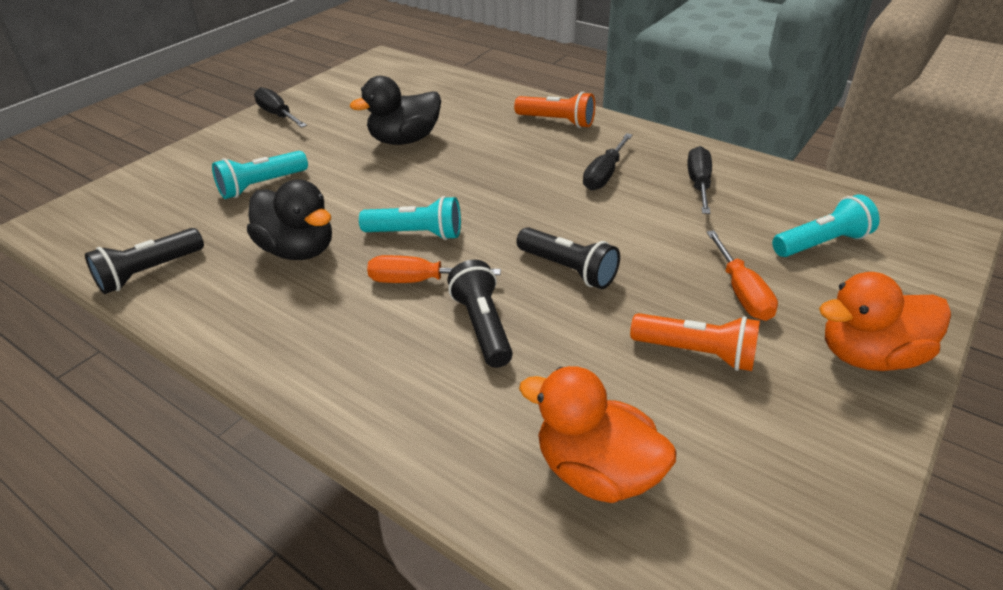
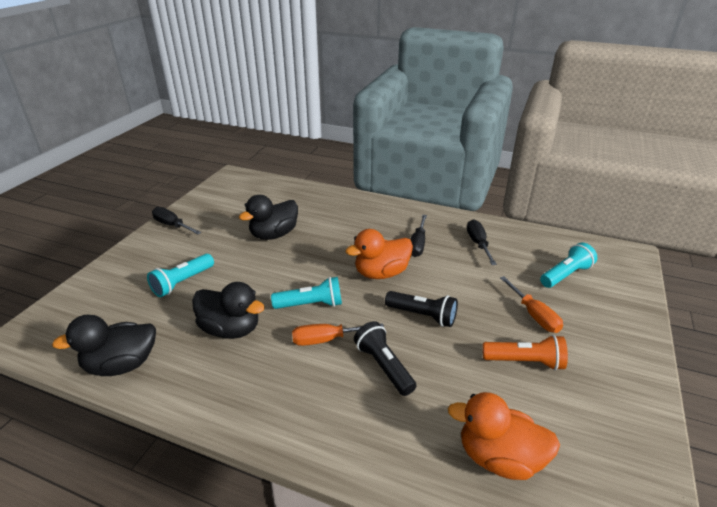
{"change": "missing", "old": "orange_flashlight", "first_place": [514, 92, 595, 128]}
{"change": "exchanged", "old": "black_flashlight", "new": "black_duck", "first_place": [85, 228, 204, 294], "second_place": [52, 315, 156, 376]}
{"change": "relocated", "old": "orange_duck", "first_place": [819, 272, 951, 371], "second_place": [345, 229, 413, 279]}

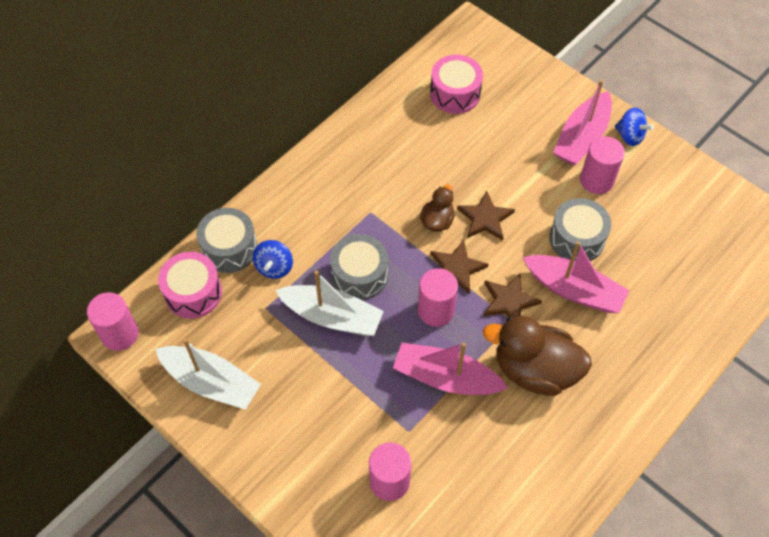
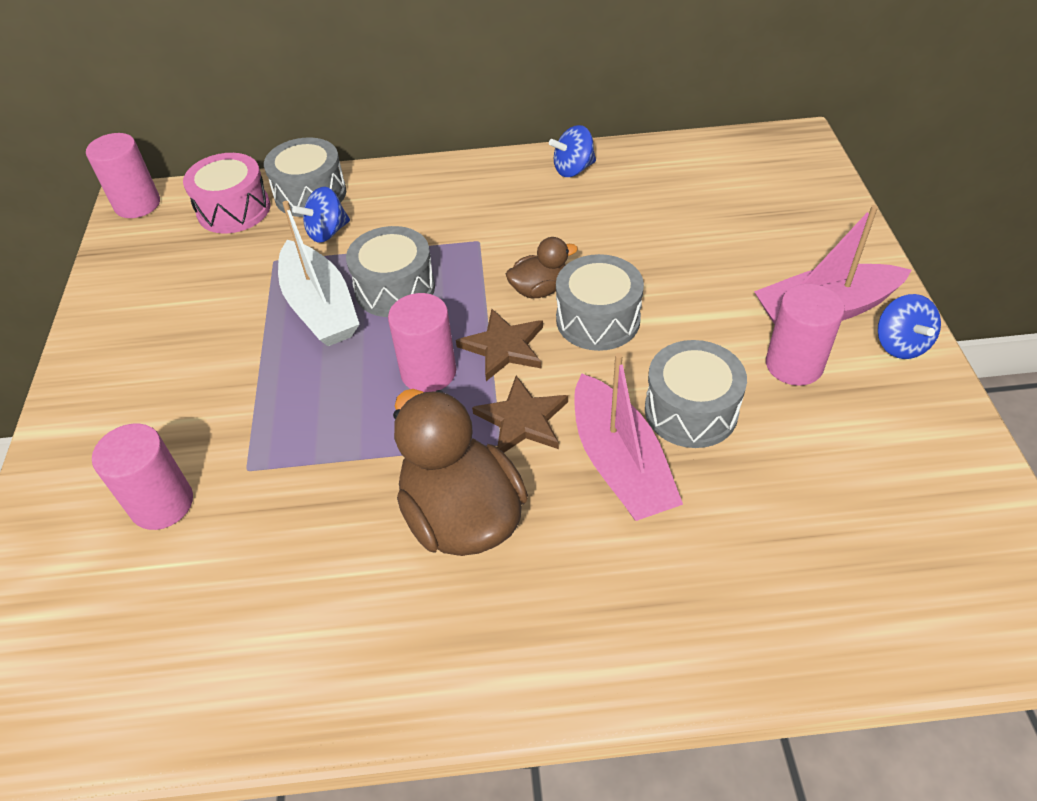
{"change": "missing", "old": "pink_drum", "first_place": [430, 55, 483, 114]}
{"change": "exchanged", "old": "brown_star", "new": "grey_drum", "first_place": [457, 191, 515, 241], "second_place": [556, 254, 644, 351]}
{"change": "missing", "old": "white_boat", "first_place": [155, 338, 261, 410]}
{"change": "missing", "old": "pink_boat", "first_place": [393, 342, 508, 395]}
{"change": "appeared", "new": "blue_spinning_top", "second_place": [549, 125, 596, 177]}

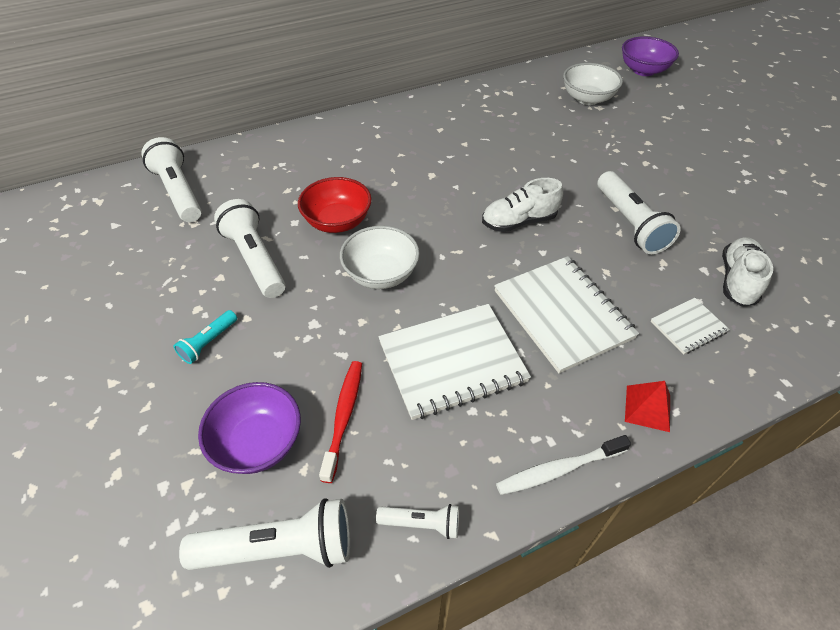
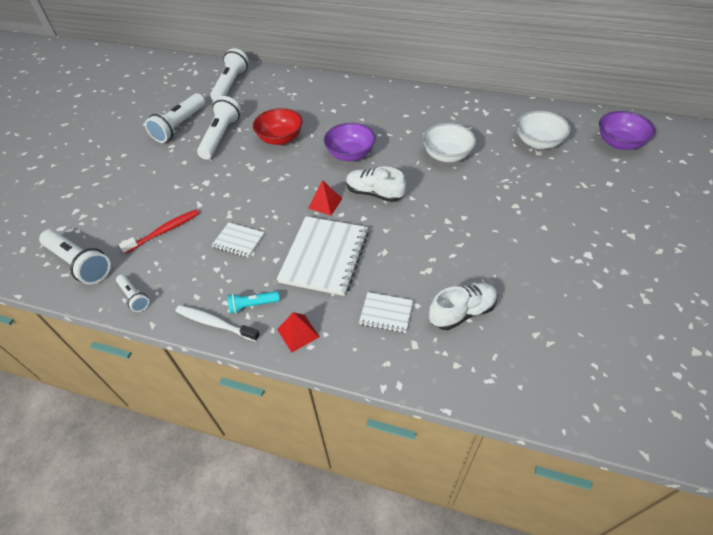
{"change": "relocated", "old": "white_flashlight", "first_place": [597, 171, 681, 254], "second_place": [145, 93, 205, 143]}
{"change": "relocated", "old": "white_bowl", "first_place": [340, 226, 420, 289], "second_place": [423, 123, 476, 162]}
{"change": "size", "old": "white_notebook", "first_place": [378, 304, 531, 420], "second_place": [212, 222, 264, 258], "factor": 0.5}
{"change": "relocated", "old": "turquoise_flashlight", "first_place": [174, 310, 237, 364], "second_place": [227, 291, 280, 314]}
{"change": "relocated", "old": "purple_bowl", "first_place": [198, 382, 301, 474], "second_place": [324, 123, 376, 161]}
{"change": "appeared", "new": "red_pyramid", "second_place": [308, 180, 342, 215]}

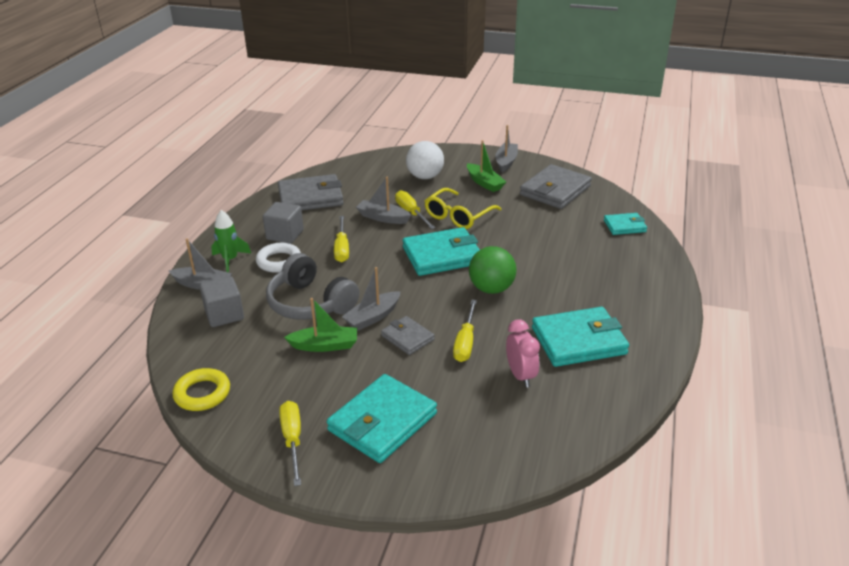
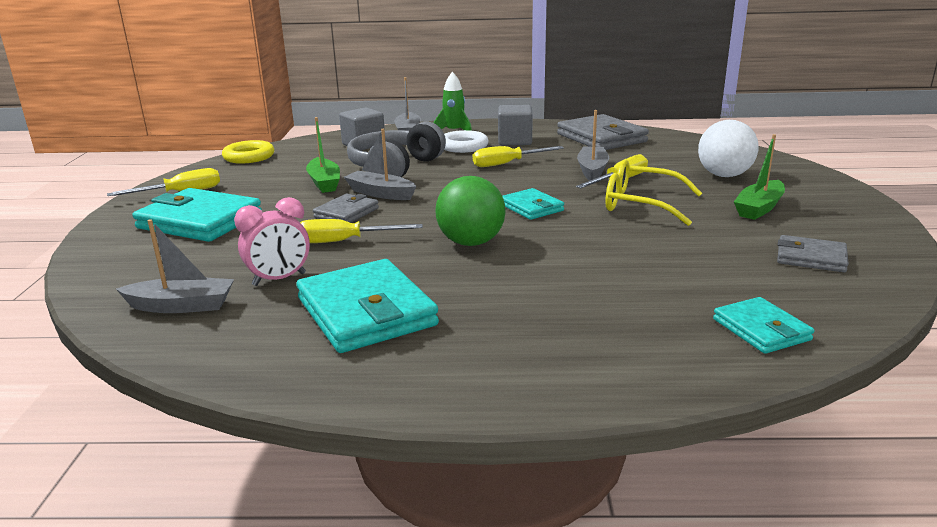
{"change": "relocated", "old": "grey_boat", "first_place": [495, 125, 518, 173], "second_place": [116, 219, 234, 313]}
{"change": "size", "old": "grey_wallet", "first_place": [520, 164, 592, 209], "second_place": [777, 235, 849, 272], "factor": 0.55}
{"change": "size", "old": "turquoise_wallet", "first_place": [402, 227, 480, 276], "second_place": [503, 188, 564, 220], "factor": 0.55}

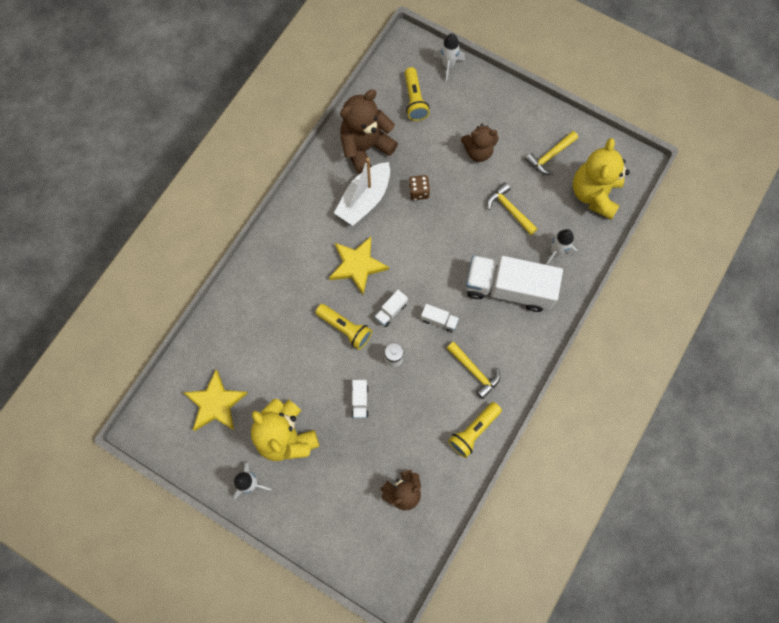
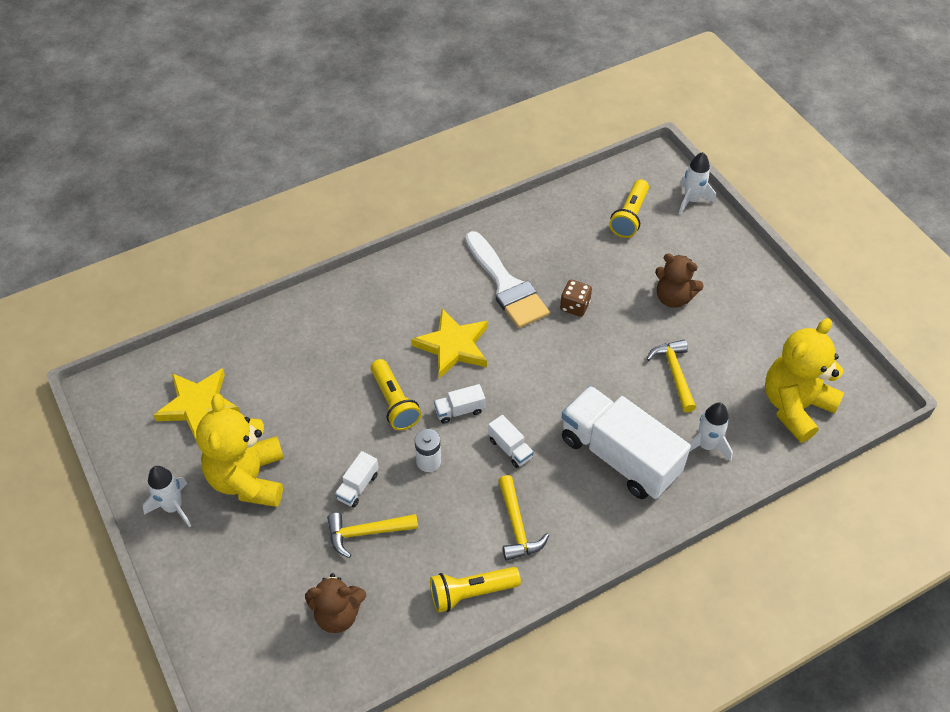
{"change": "missing", "old": "brown_teddy_bear", "first_place": [340, 90, 398, 174]}
{"change": "relocated", "old": "yellow_hammer", "first_place": [525, 131, 578, 175], "second_place": [327, 513, 418, 558]}
{"change": "exchanged", "old": "white_boat", "new": "white_brush", "first_place": [334, 158, 390, 226], "second_place": [465, 231, 549, 328]}

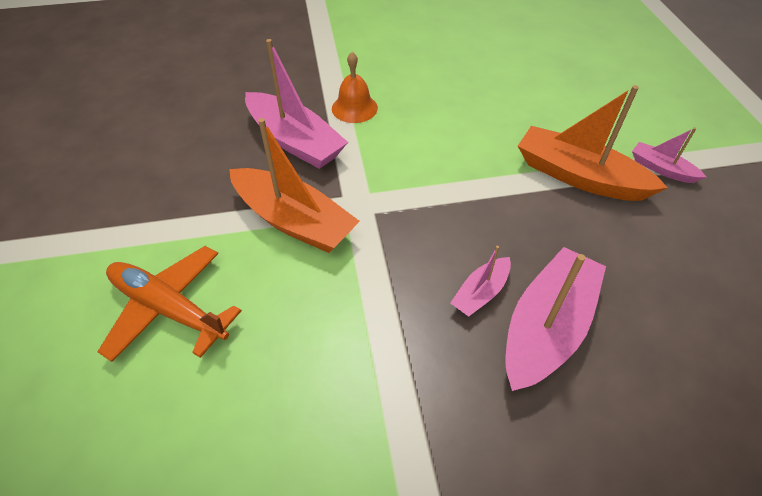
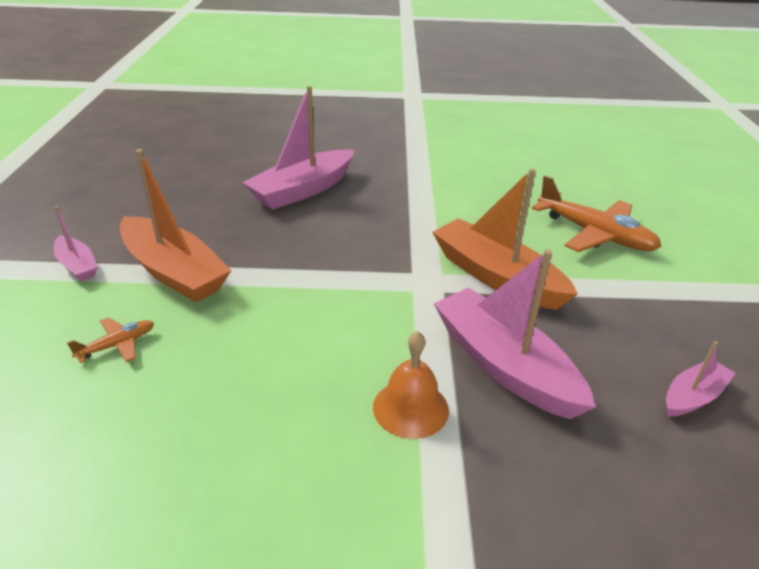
{"change": "relocated", "old": "pink_boat", "first_place": [450, 246, 511, 317], "second_place": [666, 341, 736, 417]}
{"change": "appeared", "new": "orange_plane", "second_place": [67, 317, 154, 363]}

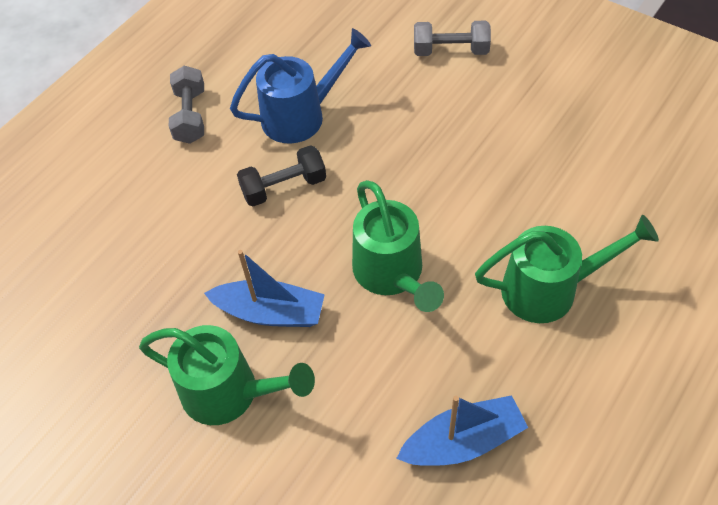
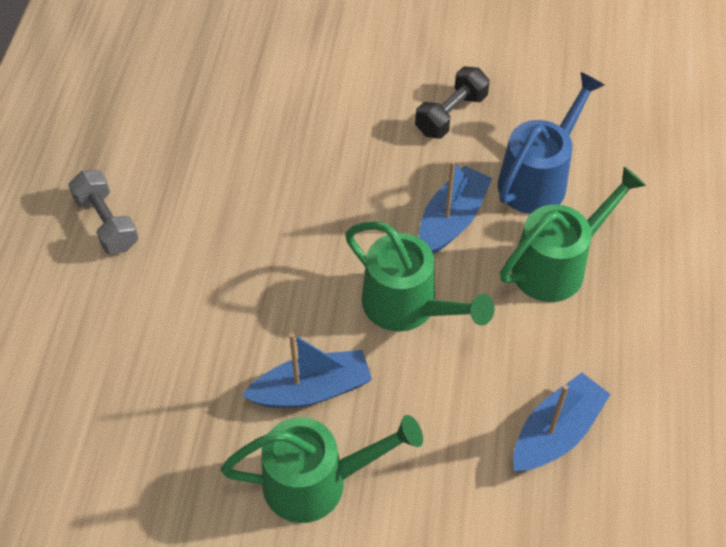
{"change": "missing", "old": "grey_dumbbell", "first_place": [414, 21, 491, 56]}
{"change": "relocated", "old": "blue_watering_can", "first_place": [230, 28, 371, 144], "second_place": [498, 72, 604, 214]}
{"change": "relocated", "old": "black_dumbbell", "first_place": [237, 145, 326, 206], "second_place": [415, 66, 490, 139]}
{"change": "appeared", "new": "blue_boat", "second_place": [419, 160, 492, 254]}

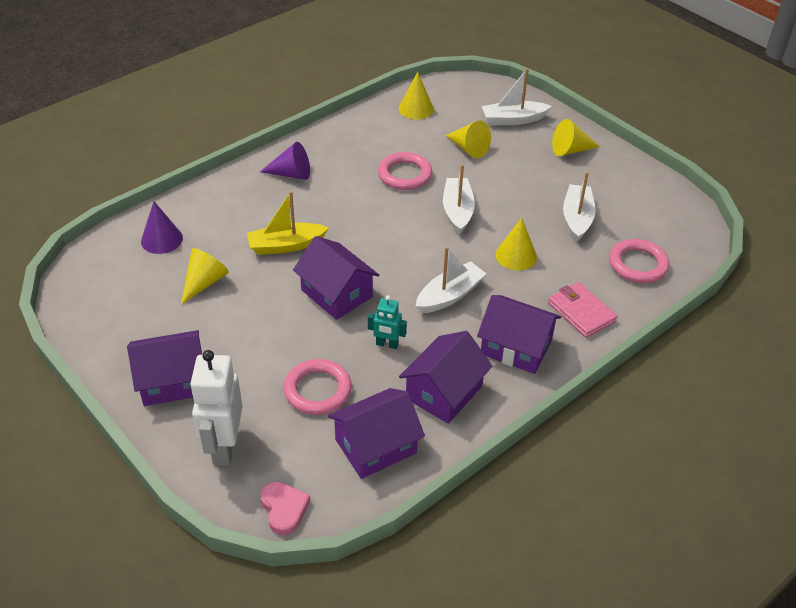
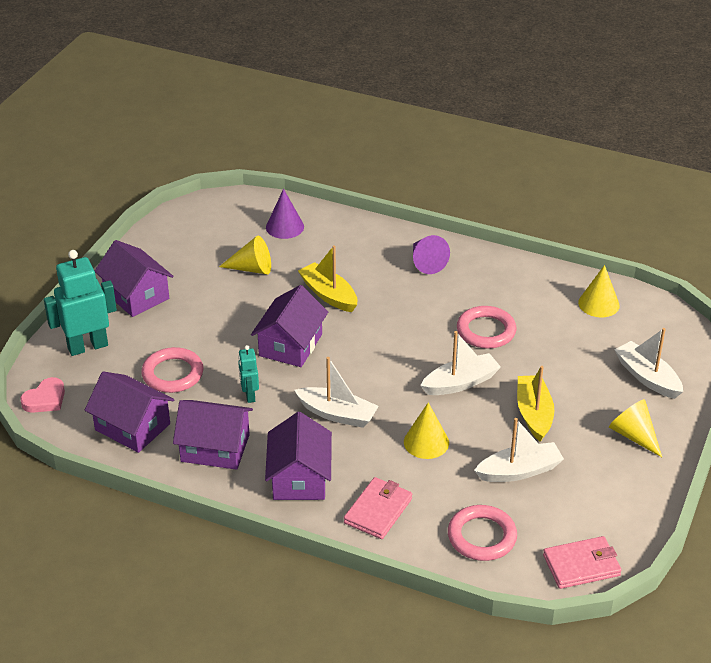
{"change": "missing", "old": "yellow_cone", "first_place": [446, 121, 491, 158]}
{"change": "colour", "old": "white_robot", "new": "turquoise_robot", "first_place": [190, 350, 243, 466], "second_place": [44, 250, 117, 356]}
{"change": "appeared", "new": "yellow_boat", "second_place": [517, 366, 554, 442]}
{"change": "appeared", "new": "pink_wallet", "second_place": [543, 536, 622, 589]}

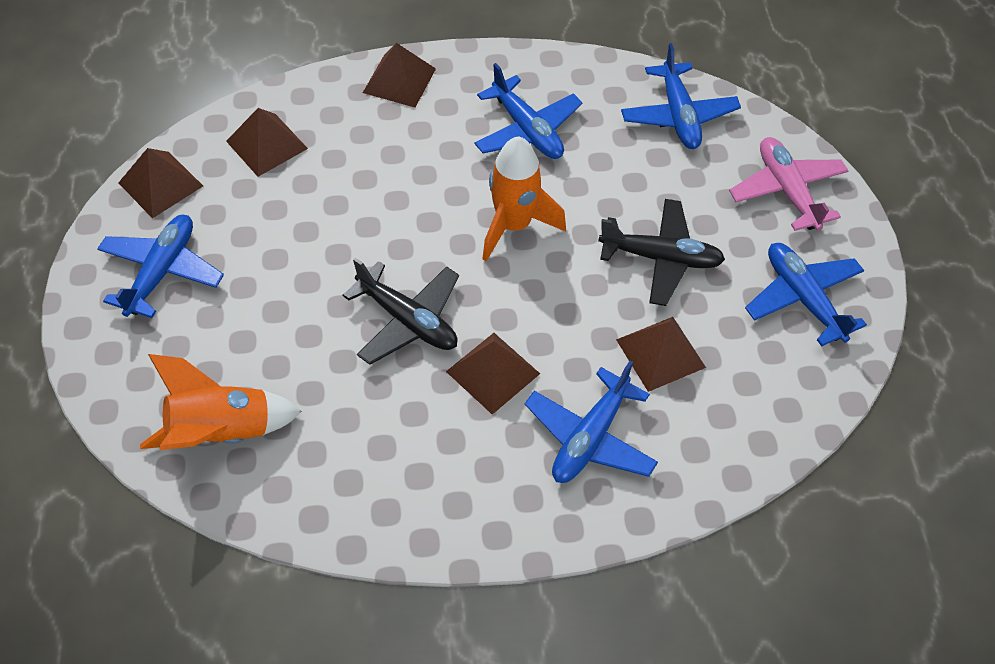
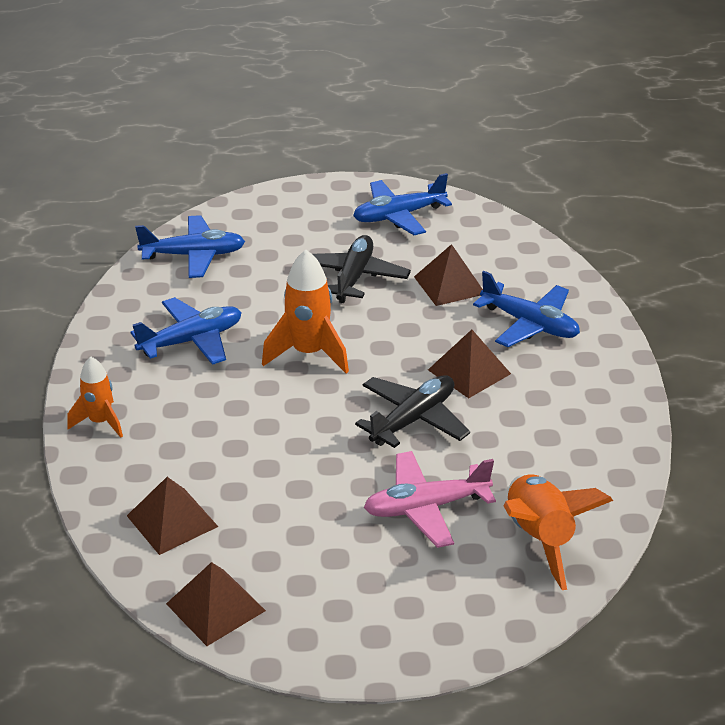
{"change": "exchanged", "old": "brown_pyramid", "new": "orange_rocket", "first_place": [363, 43, 436, 107], "second_place": [67, 356, 123, 438]}
{"change": "relocated", "old": "pink_plane", "first_place": [729, 137, 848, 231], "second_place": [364, 451, 496, 548]}
{"change": "missing", "old": "blue_plane", "first_place": [97, 215, 224, 318]}

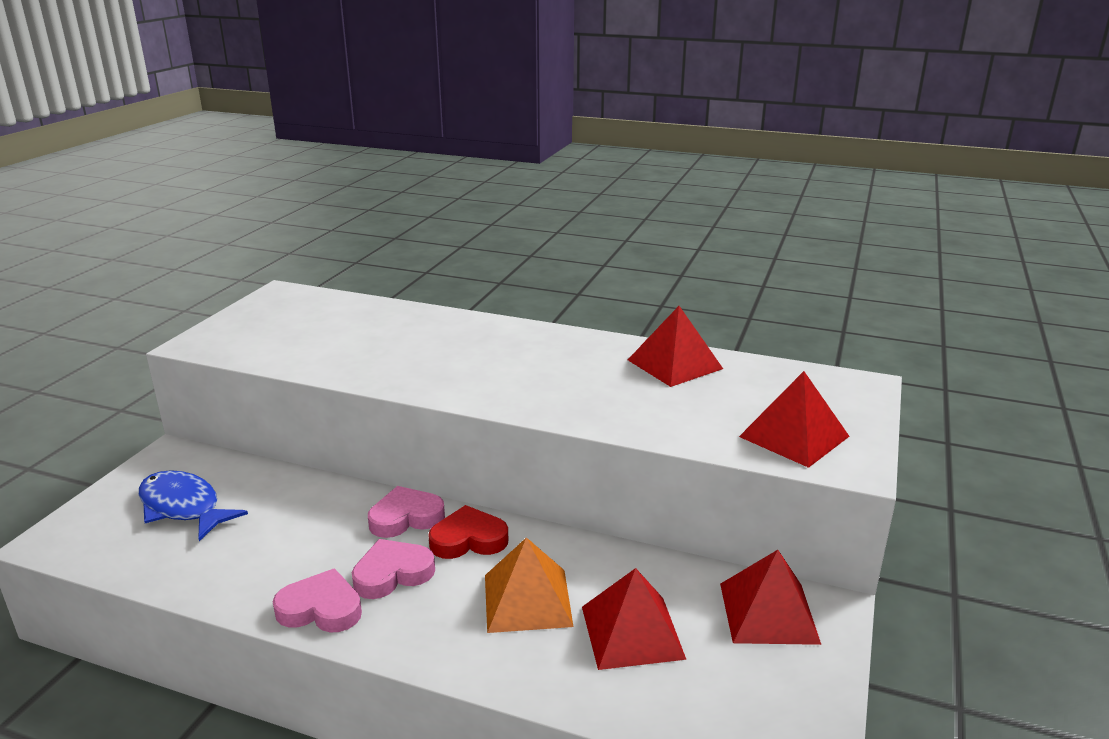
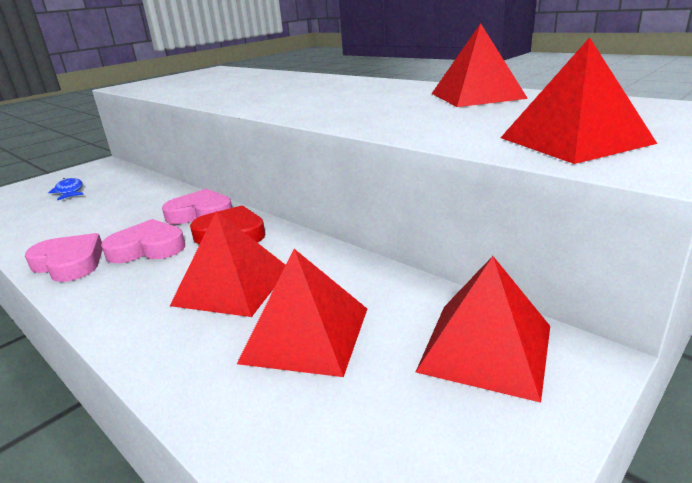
{"change": "size", "old": "blue_fish", "first_place": [139, 470, 248, 541], "second_place": [48, 178, 84, 200], "factor": 0.55}
{"change": "colour", "old": "orange_pyramid", "new": "red_pyramid", "first_place": [485, 537, 574, 633], "second_place": [170, 211, 286, 317]}

